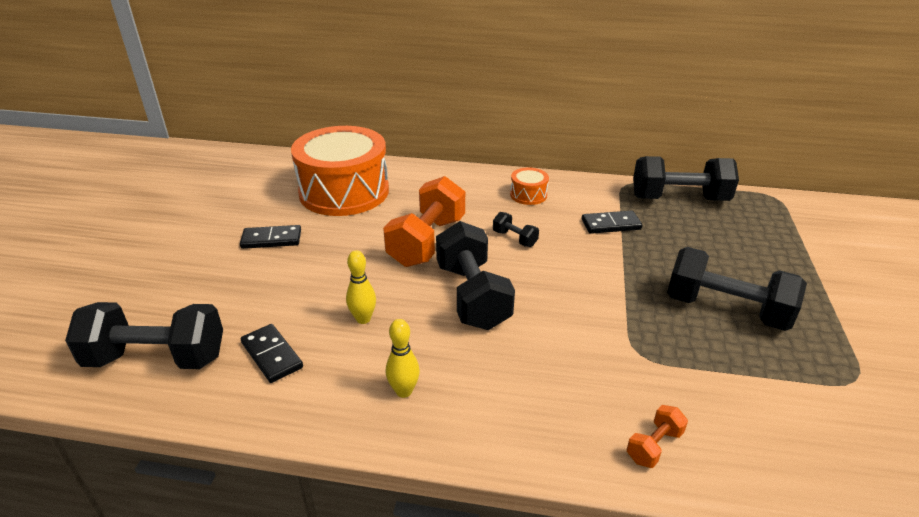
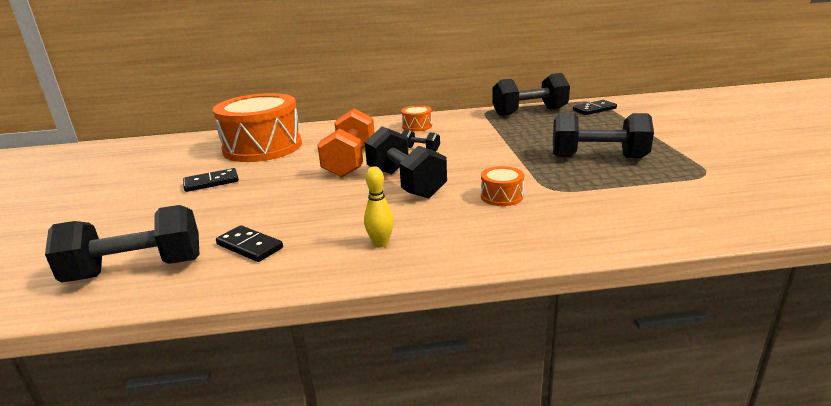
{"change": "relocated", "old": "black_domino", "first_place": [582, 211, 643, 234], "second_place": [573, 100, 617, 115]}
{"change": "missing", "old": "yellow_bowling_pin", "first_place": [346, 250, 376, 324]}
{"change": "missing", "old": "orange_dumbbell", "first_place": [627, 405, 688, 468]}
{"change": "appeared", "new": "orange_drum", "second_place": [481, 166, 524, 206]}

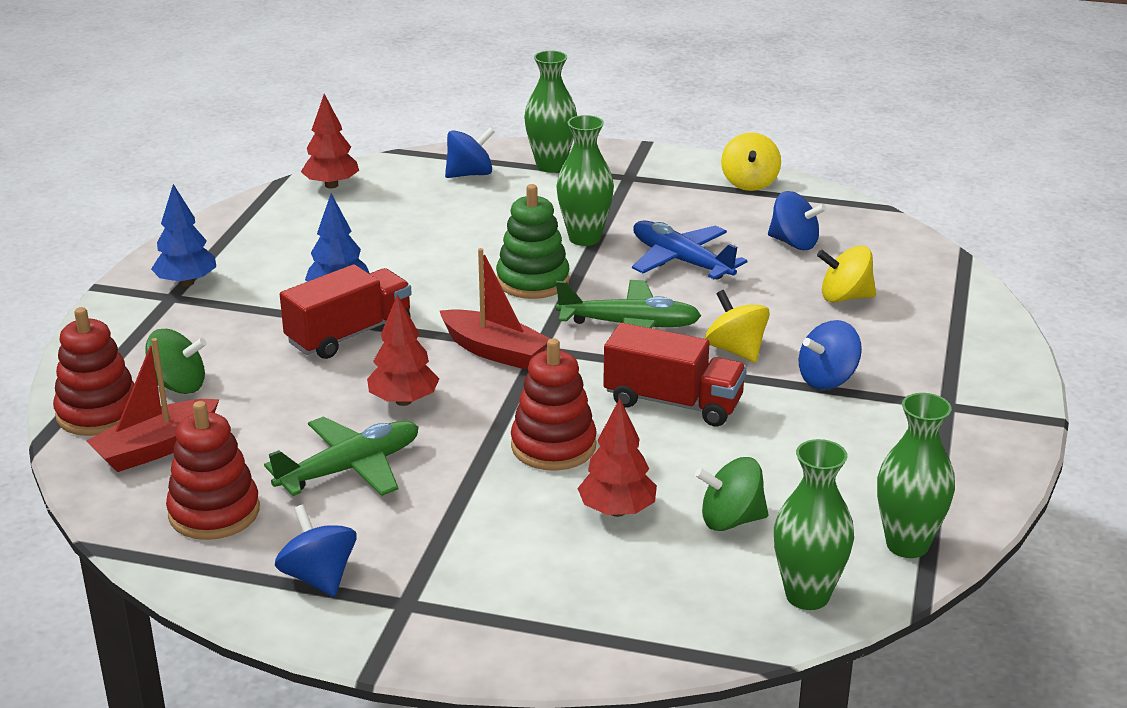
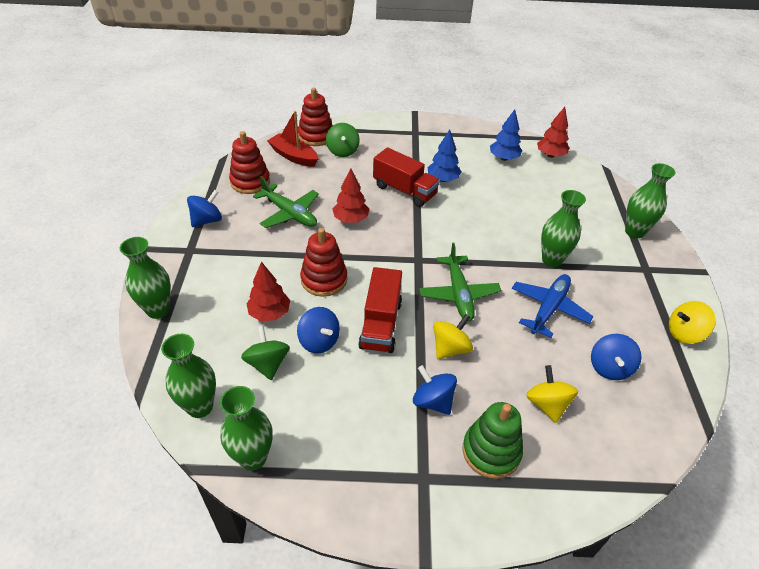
{"change": "relocated", "old": "blue_spinning_top", "first_place": [445, 127, 495, 178], "second_place": [297, 307, 340, 353]}
{"change": "relocated", "old": "blue_tree", "first_place": [151, 184, 216, 287], "second_place": [490, 109, 522, 161]}
{"change": "relocated", "old": "green_stacking_toy", "first_place": [496, 184, 570, 299], "second_place": [463, 402, 523, 479]}
{"change": "missing", "old": "red_boat", "first_place": [440, 248, 551, 369]}
{"change": "appeared", "new": "green_vase", "second_place": [120, 237, 171, 319]}

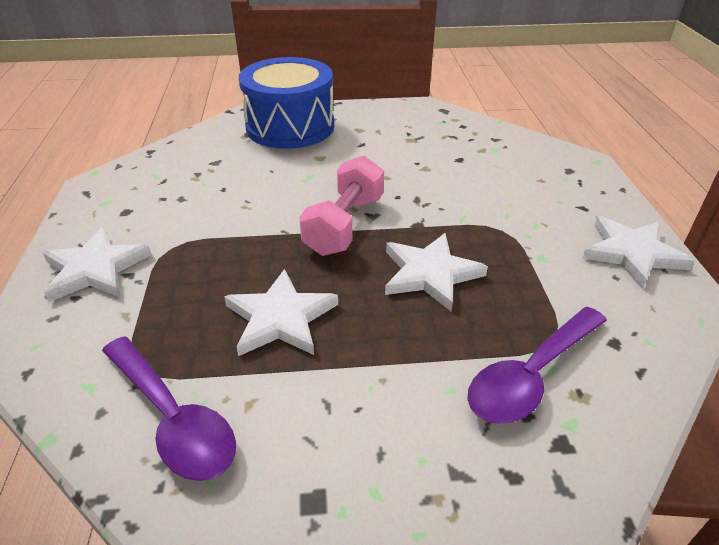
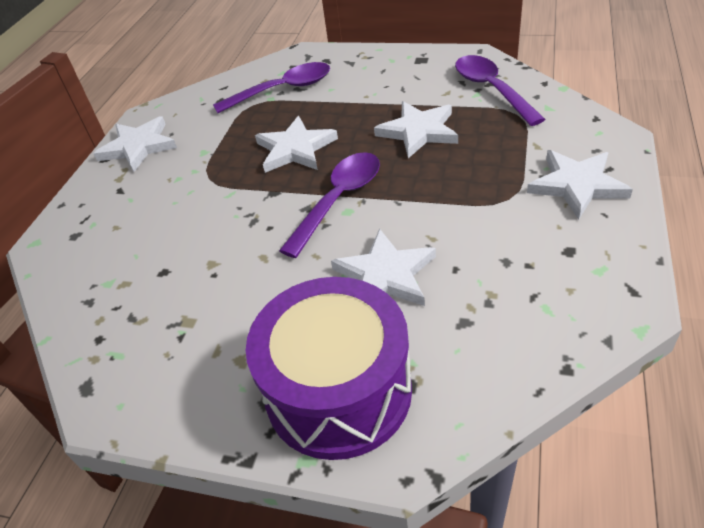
{"change": "colour", "old": "blue_drum", "new": "purple_drum", "first_place": [239, 57, 334, 149], "second_place": [246, 277, 412, 460]}
{"change": "exchanged", "old": "pink_dumbbell", "new": "purple_spoon", "first_place": [299, 155, 384, 256], "second_place": [279, 152, 380, 258]}
{"change": "appeared", "new": "white_star", "second_place": [331, 228, 436, 306]}

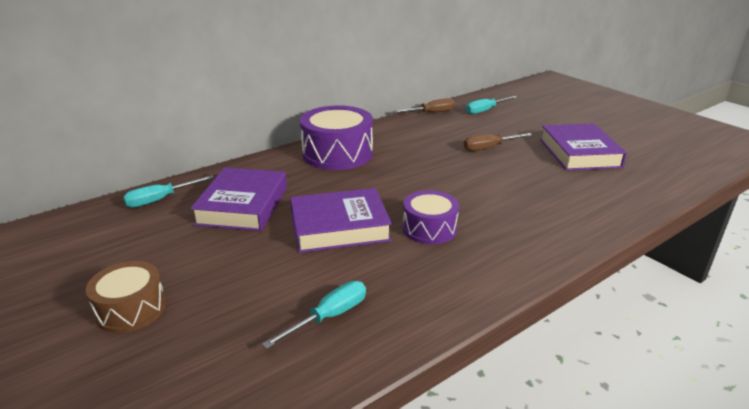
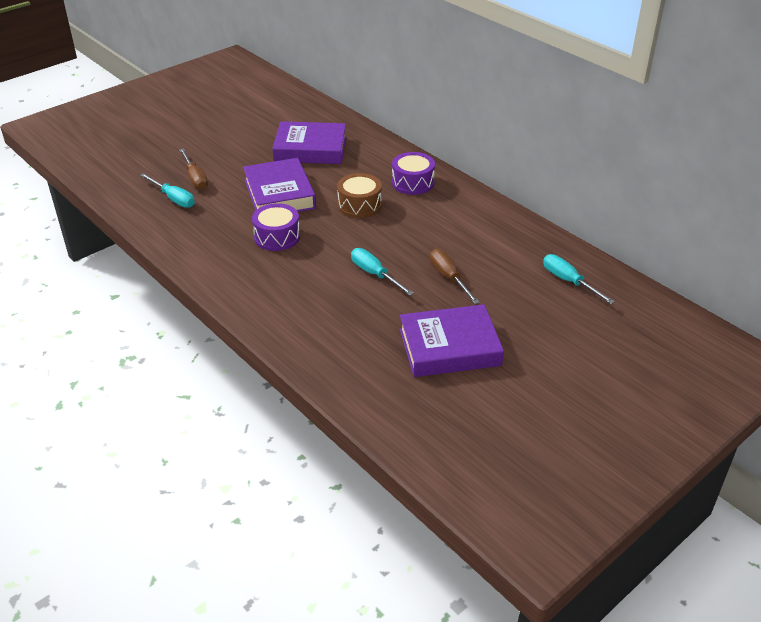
{"change": "relocated", "old": "brown_screwdriver", "first_place": [392, 98, 455, 113], "second_place": [179, 149, 208, 190]}
{"change": "size", "old": "purple_drum", "first_place": [300, 105, 373, 170], "second_place": [392, 152, 435, 195], "factor": 0.61}
{"change": "relocated", "old": "turquoise_screwdriver", "first_place": [123, 175, 214, 208], "second_place": [351, 248, 414, 295]}
{"change": "relocated", "old": "brown_drum", "first_place": [86, 261, 166, 333], "second_place": [337, 173, 382, 218]}

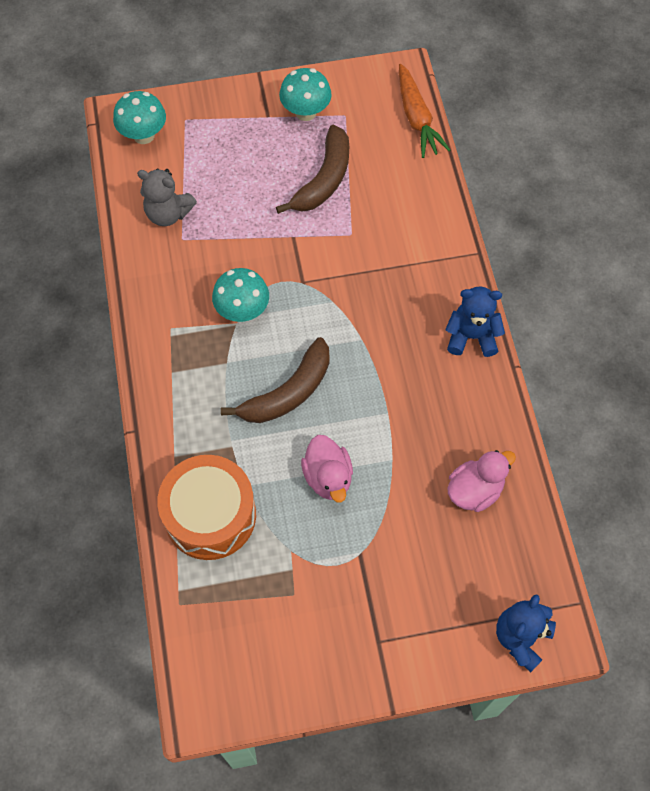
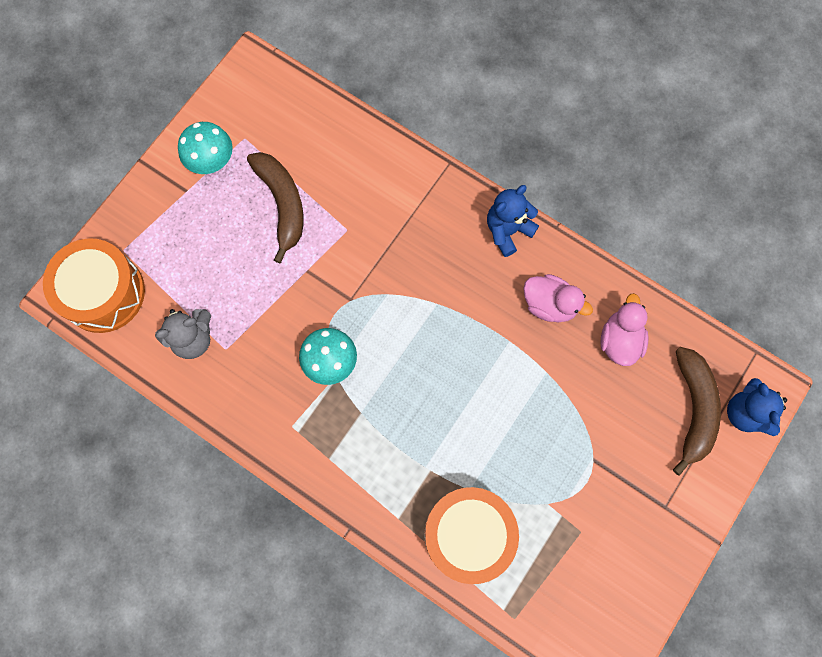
{"change": "missing", "old": "orange_carrot", "first_place": [399, 64, 450, 158]}
{"change": "exchanged", "old": "turquoise_mushroom", "new": "orange_drum", "first_place": [113, 91, 166, 144], "second_place": [43, 238, 145, 333]}
{"change": "relocated", "old": "brown_banana", "first_place": [221, 337, 330, 423], "second_place": [673, 347, 721, 476]}
{"change": "relocated", "old": "pink_duck", "first_place": [301, 435, 353, 503], "second_place": [523, 274, 593, 322]}

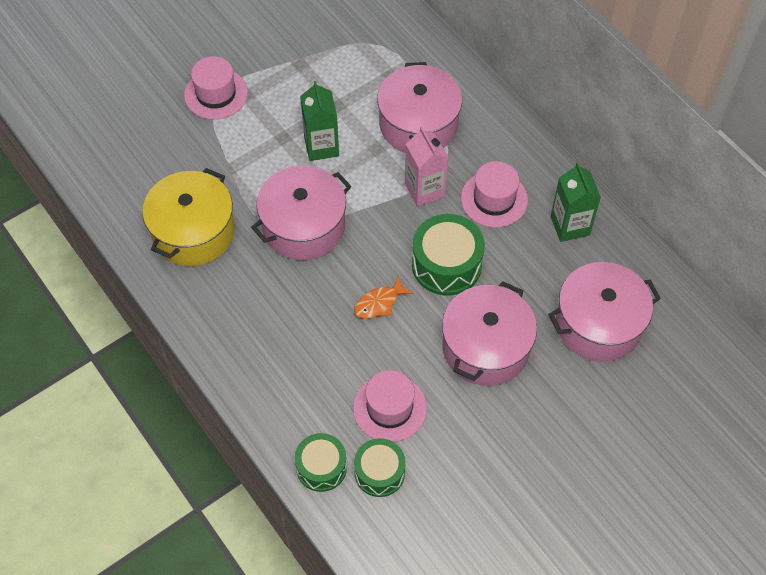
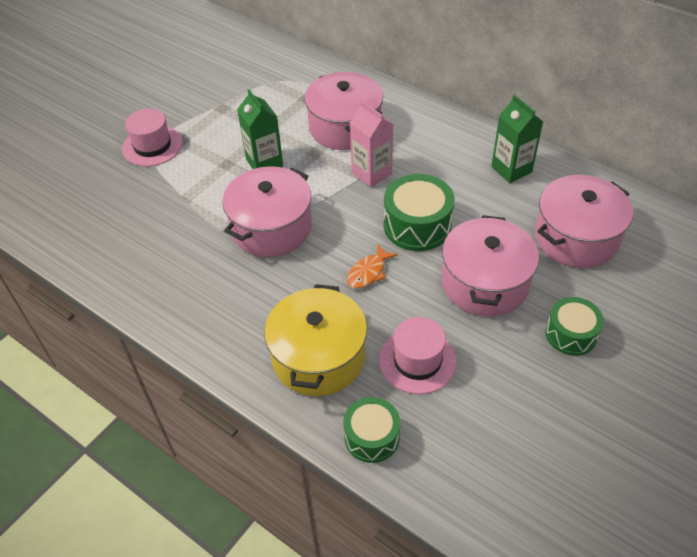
{"change": "missing", "old": "pink_hat", "first_place": [461, 161, 528, 228]}
{"change": "relocated", "old": "yellow_pot", "first_place": [142, 168, 235, 266], "second_place": [264, 284, 367, 396]}
{"change": "relocated", "old": "green_drum", "first_place": [354, 438, 406, 497], "second_place": [546, 297, 604, 356]}

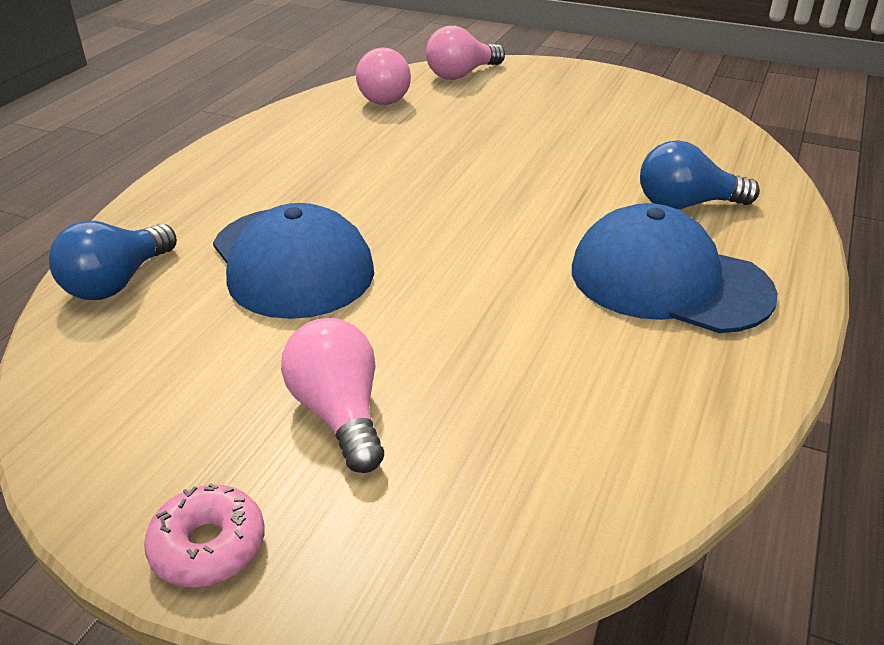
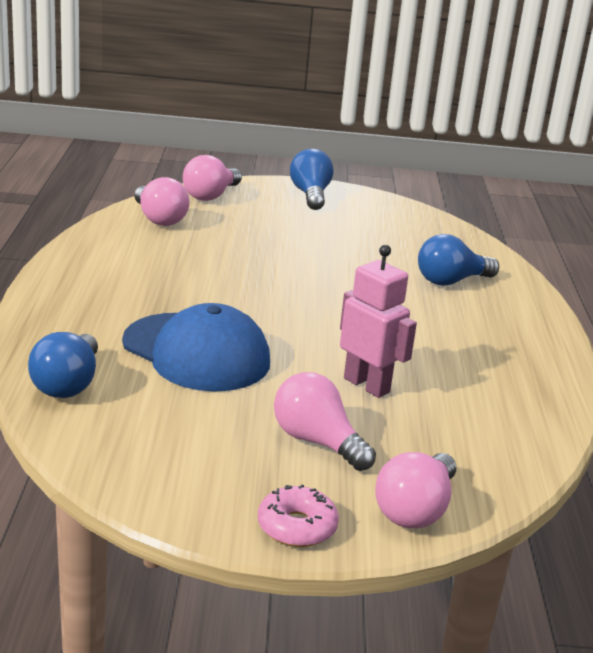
{"change": "missing", "old": "blue_cap", "first_place": [572, 203, 778, 333]}
{"change": "appeared", "new": "blue_light_bulb", "second_place": [290, 149, 334, 210]}
{"change": "appeared", "new": "pink_robot", "second_place": [340, 245, 417, 398]}
{"change": "appeared", "new": "pink_light_bulb", "second_place": [375, 452, 457, 528]}

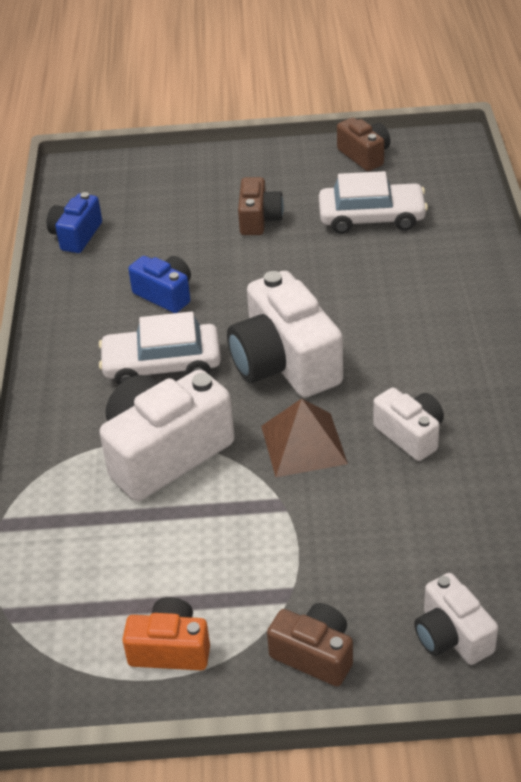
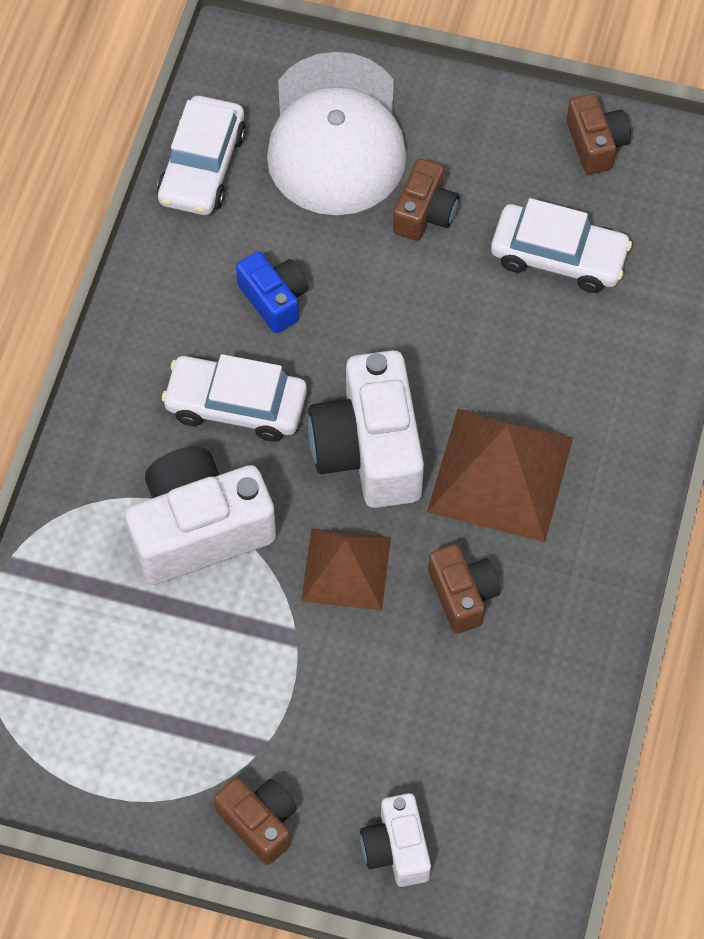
{"change": "exchanged", "old": "blue_camera", "new": "white_car", "first_place": [47, 192, 102, 253], "second_place": [157, 96, 246, 215]}
{"change": "colour", "old": "white_camera", "new": "brown_camera", "first_place": [373, 388, 444, 461], "second_place": [428, 544, 500, 634]}
{"change": "missing", "old": "orange_camera", "first_place": [122, 597, 210, 670]}
{"change": "appeared", "new": "white_cap", "second_place": [267, 52, 407, 215]}
{"change": "appeared", "new": "brown_pyramid", "second_place": [427, 409, 573, 542]}

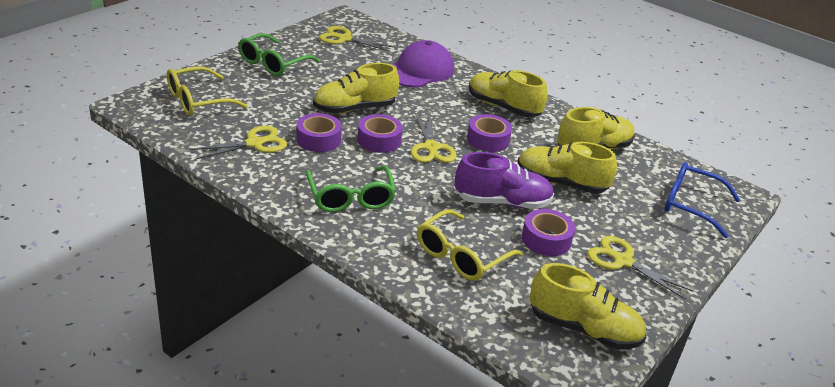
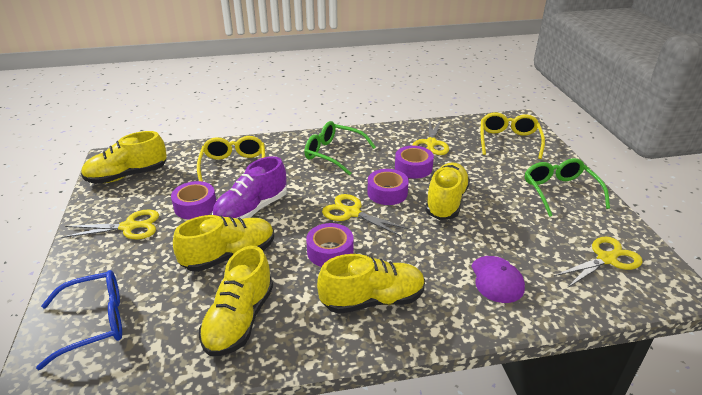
{"change": "size", "old": "purple_cap", "first_place": [391, 40, 454, 87], "second_place": [471, 256, 525, 303], "factor": 0.64}

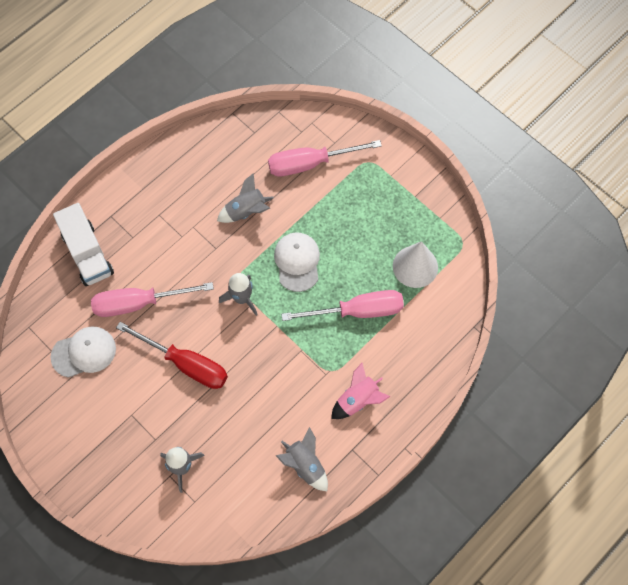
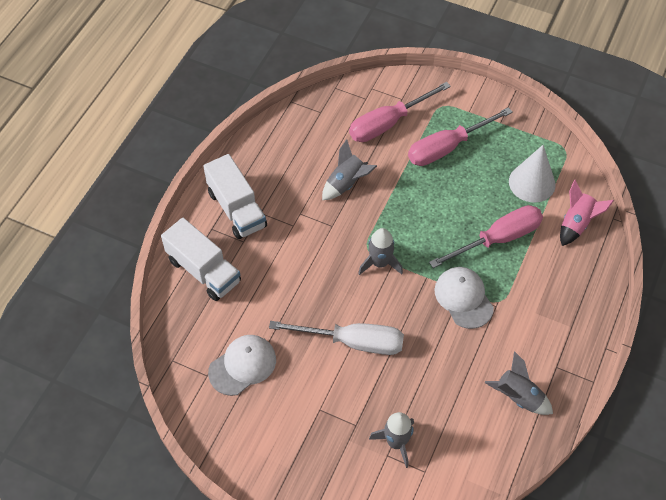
{"change": "relocated", "old": "white_cap", "first_place": [274, 232, 320, 292], "second_place": [434, 267, 494, 329]}
{"change": "relocated", "old": "pink_screwdriver", "first_place": [91, 282, 214, 317], "second_place": [408, 107, 513, 166]}
{"change": "colour", "old": "red_screwdriver", "new": "white_screwdriver", "first_place": [116, 322, 228, 389], "second_place": [269, 321, 404, 355]}
{"change": "relocated", "old": "pink_rocket", "first_place": [331, 363, 390, 419], "second_place": [560, 179, 614, 246]}
{"change": "appeared", "new": "white_truck", "second_place": [203, 154, 267, 239]}

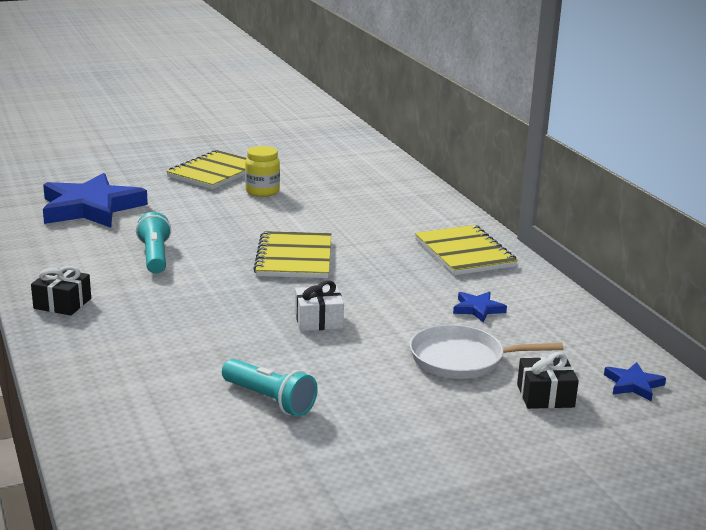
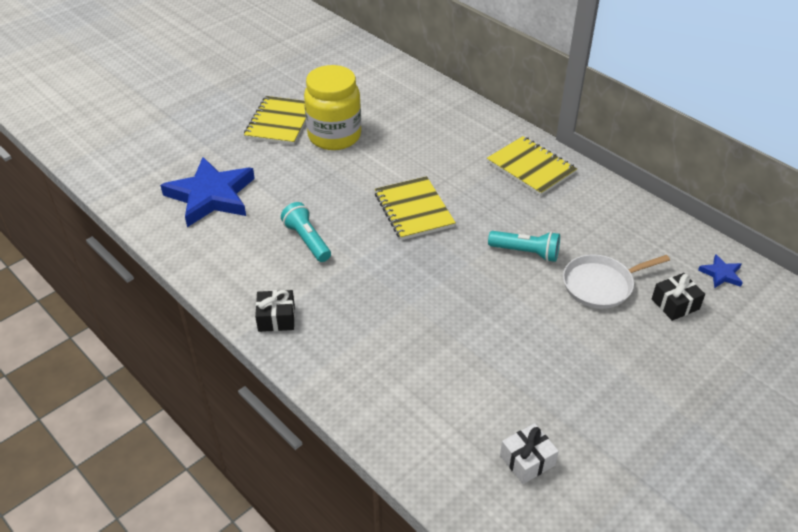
{"change": "size", "old": "yellow_jar", "first_place": [245, 146, 280, 197], "second_place": [304, 65, 361, 150], "factor": 1.86}
{"change": "relocated", "old": "white_gift", "first_place": [295, 280, 344, 331], "second_place": [500, 423, 559, 484]}
{"change": "missing", "old": "blue_star", "first_place": [453, 291, 507, 323]}
{"change": "relocated", "old": "turquoise_flashlight", "first_place": [222, 359, 318, 417], "second_place": [488, 231, 560, 262]}

